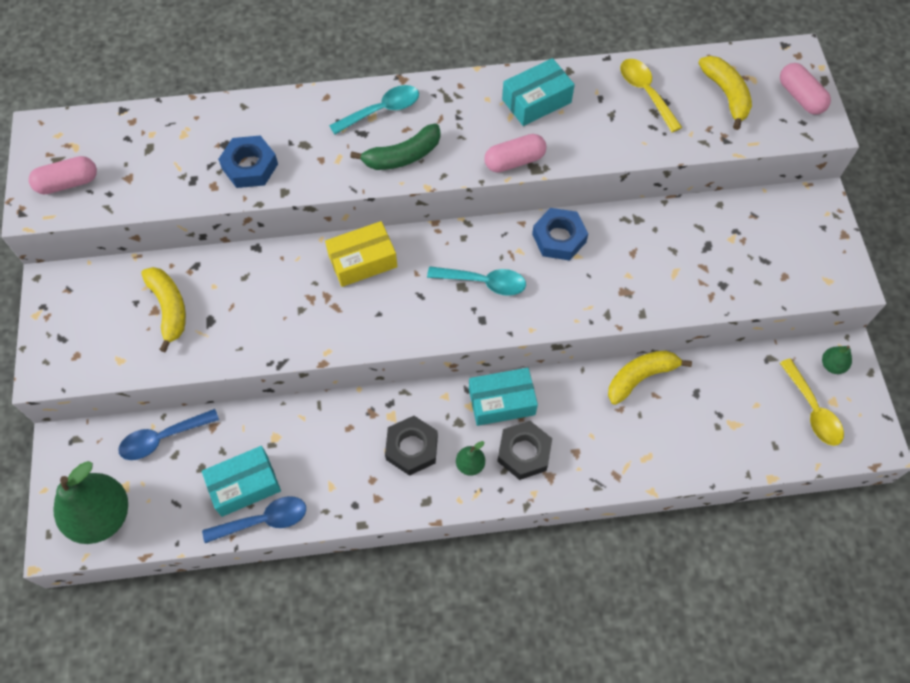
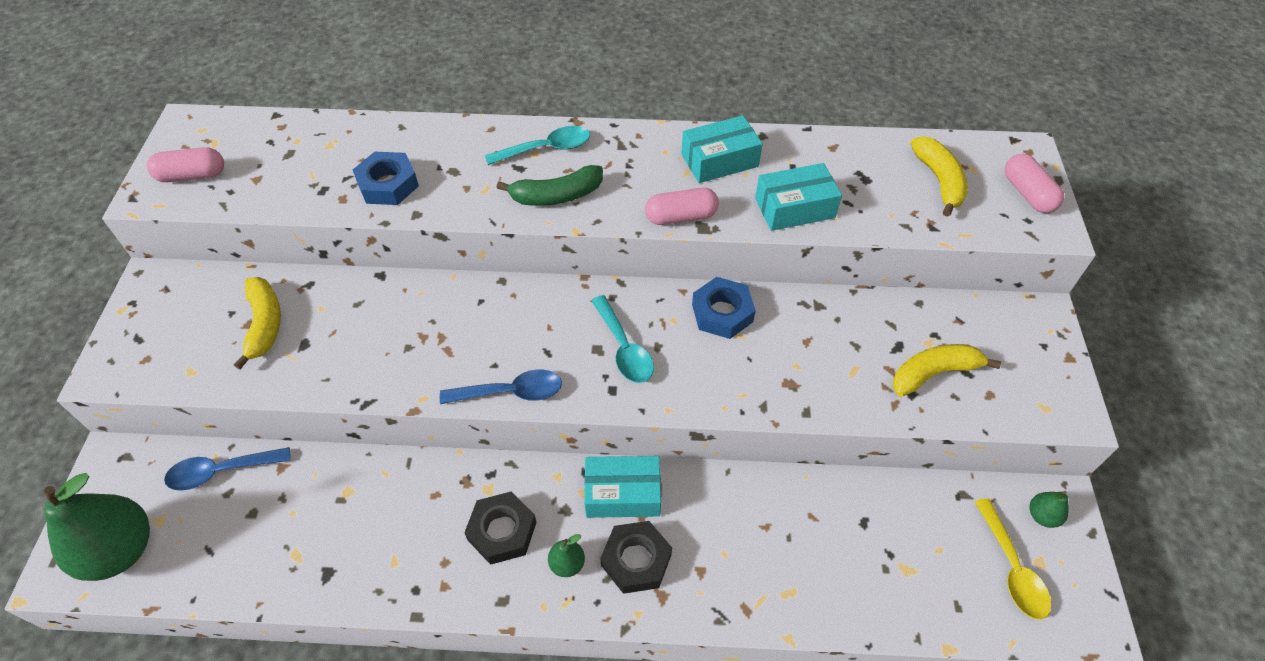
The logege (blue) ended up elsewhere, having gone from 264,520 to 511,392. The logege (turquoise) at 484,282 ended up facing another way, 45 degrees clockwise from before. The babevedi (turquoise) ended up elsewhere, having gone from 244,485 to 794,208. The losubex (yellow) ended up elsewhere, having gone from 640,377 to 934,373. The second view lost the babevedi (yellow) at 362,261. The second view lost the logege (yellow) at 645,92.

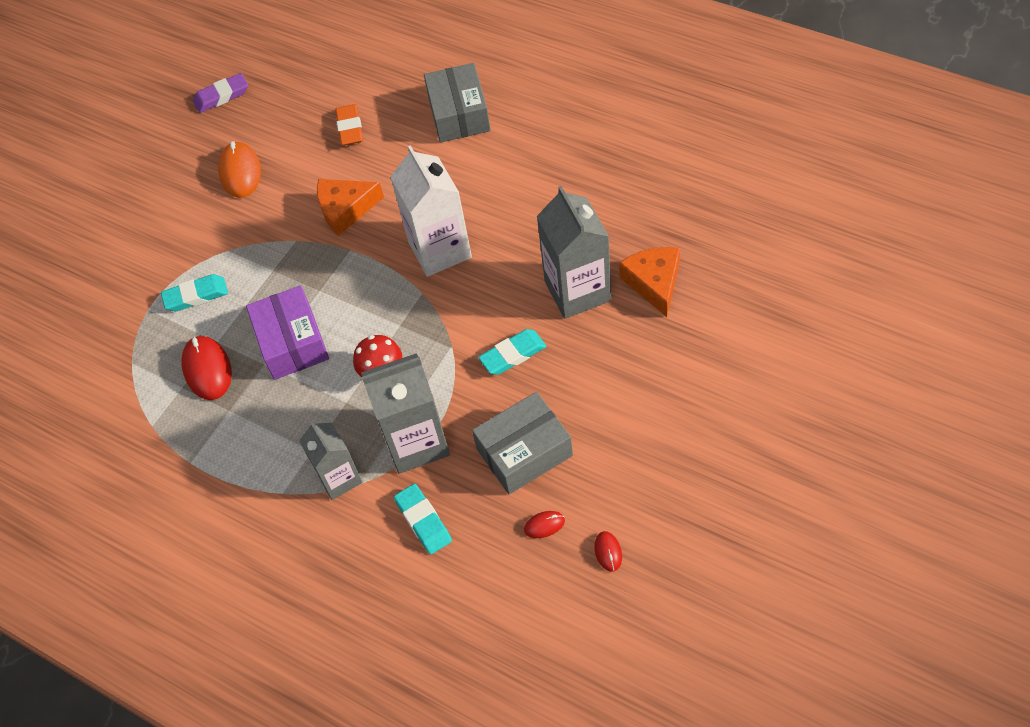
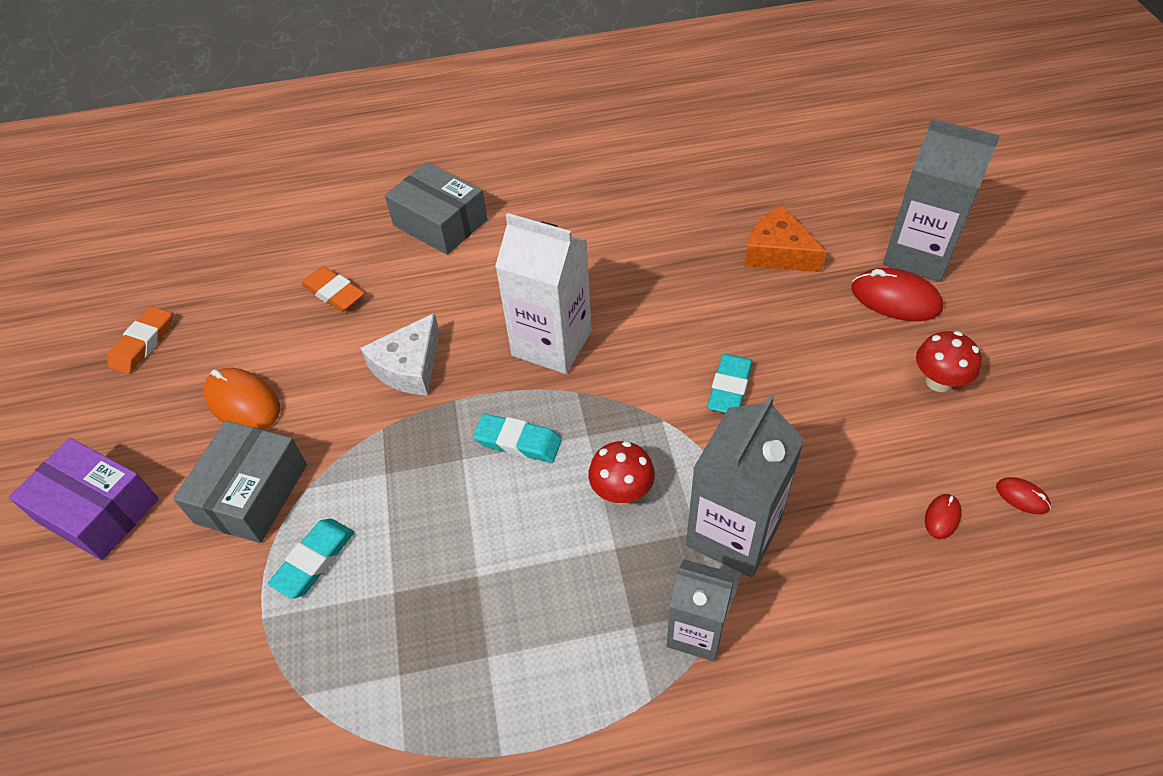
The babevedi (purple) ended up elsewhere, having gone from 292,342 to 98,510. What was the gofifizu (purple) at 222,96 turned into the gofifizu (orange) at 143,344. The babevedi (grey) ended up elsewhere, having gone from 524,452 to 251,493. What was the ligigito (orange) at 345,209 turned into the ligigito (white) at 409,366. The gofifizu (turquoise) ended up elsewhere, having gone from 423,521 to 518,442. The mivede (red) ended up elsewhere, having gone from 207,369 to 895,299. The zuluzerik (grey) ended up elsewhere, having gone from 577,291 to 919,255. The second view gained the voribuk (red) at 938,381.

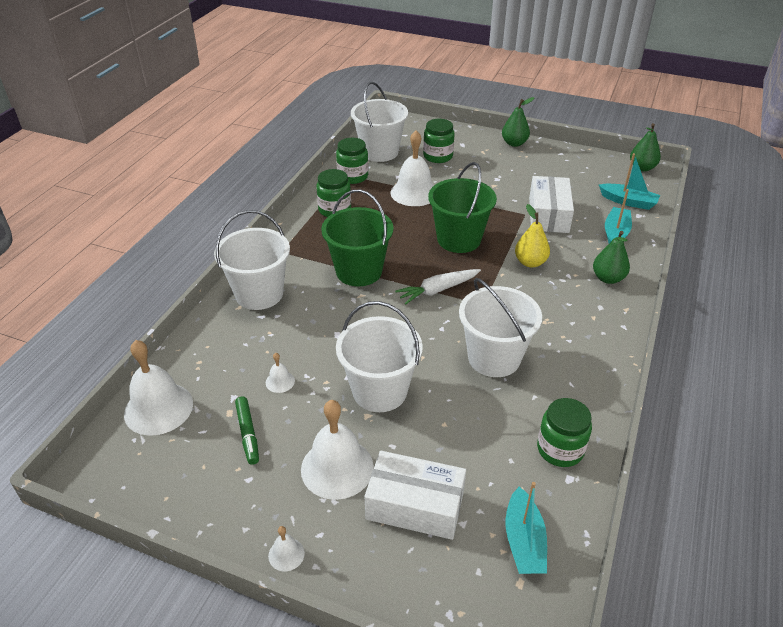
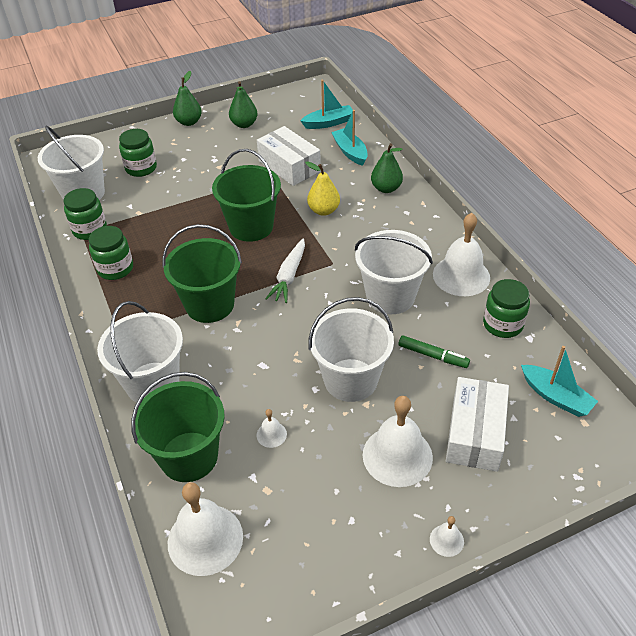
The second view gained the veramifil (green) at 189,456. The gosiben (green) ended up elsewhere, having gone from 642,168 to 244,124. The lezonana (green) ended up elsewhere, having gone from 248,433 to 433,356. The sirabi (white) ended up elsewhere, having gone from 414,192 to 461,276. The babevedi (white) at 415,505 ended up facing another way, 45 degrees counterclockwise from before.

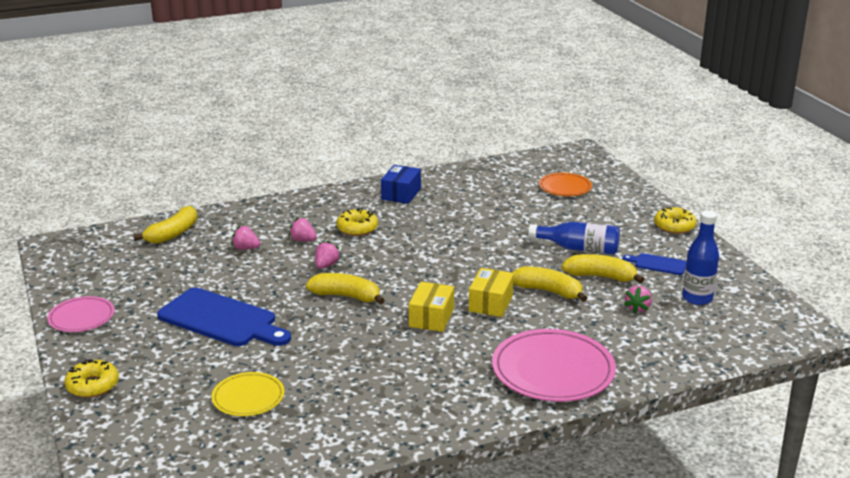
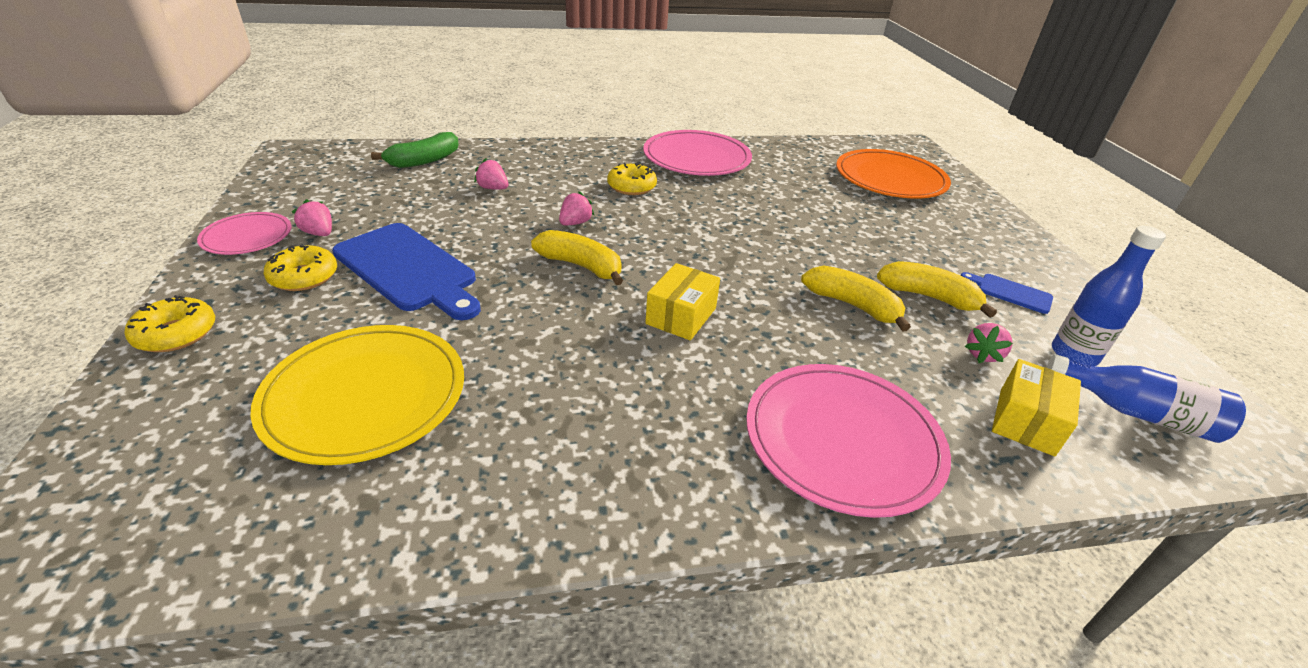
The size of the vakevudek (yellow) at 248,397 changed by a factor of 1.76. The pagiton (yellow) ended up elsewhere, having gone from 674,226 to 304,277. The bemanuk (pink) ended up elsewhere, having gone from 303,240 to 319,233. What was the losubex (yellow) at 173,234 turned into the losubex (green) at 424,161. Where the babevedi (blue) stood at 401,194, the vakevudek (pink) came to stand at 696,158. The size of the vakevudek (orange) at 565,187 changed by a factor of 1.76. The babevedi (yellow) ended up elsewhere, having gone from 490,303 to 1026,421. The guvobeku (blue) ended up elsewhere, having gone from 578,248 to 1136,412.

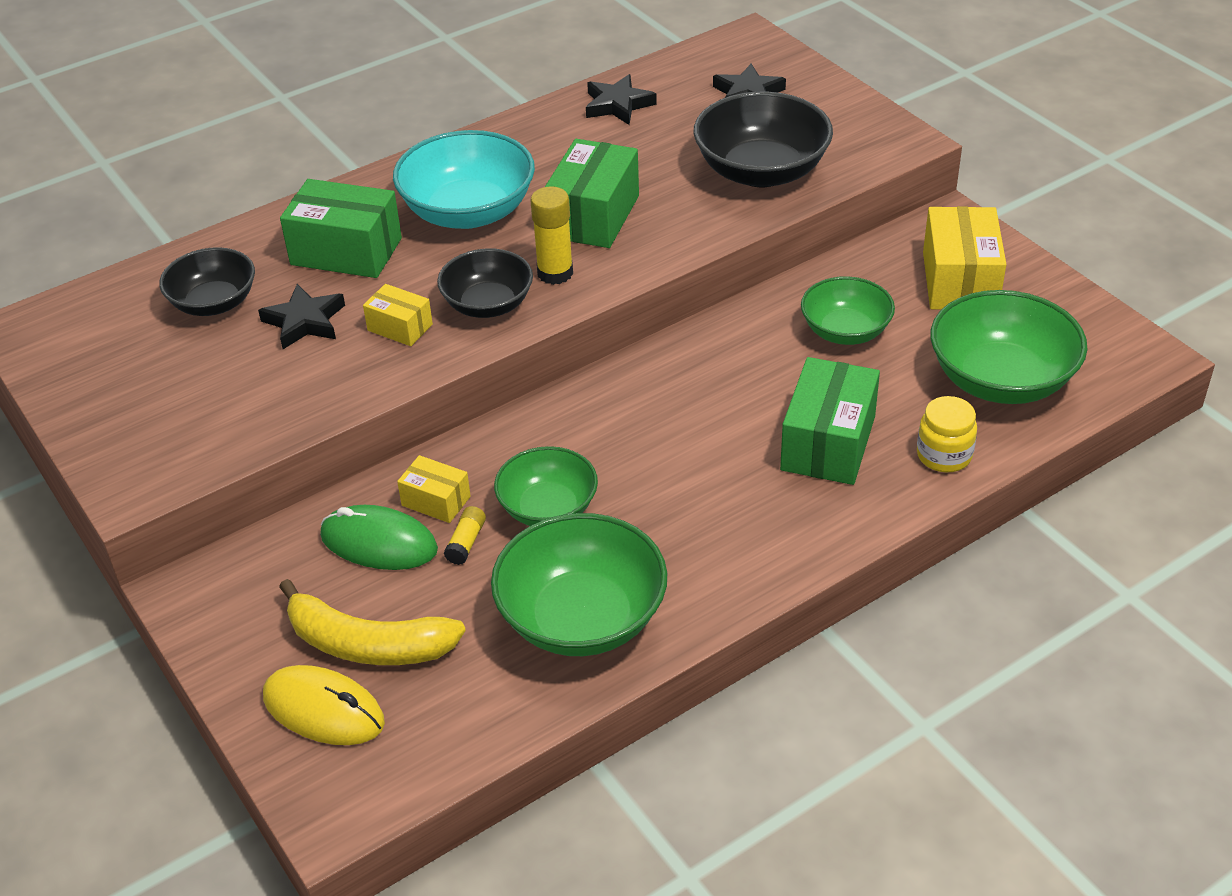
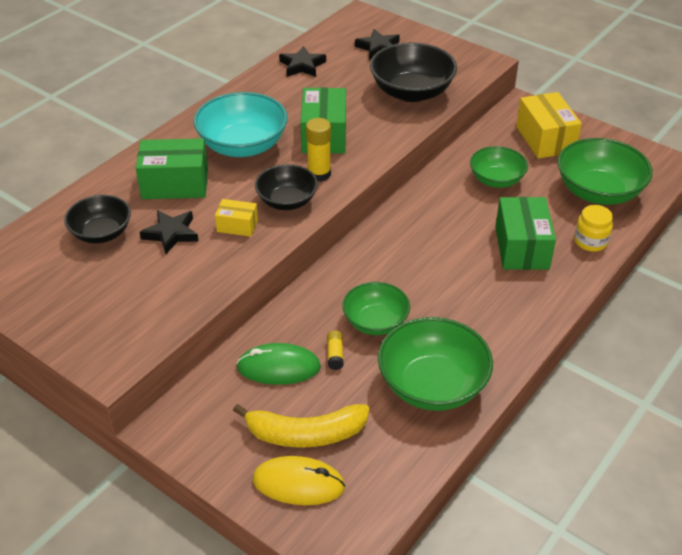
The second view lost the babevedi (yellow) at 436,501.

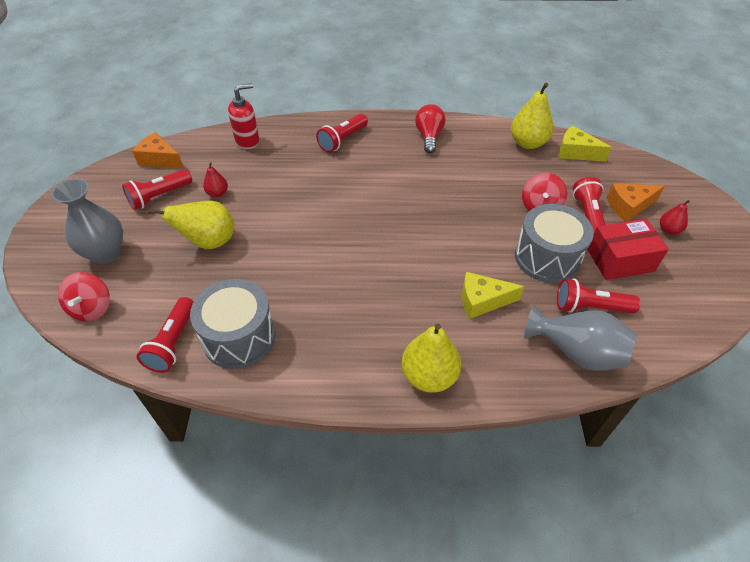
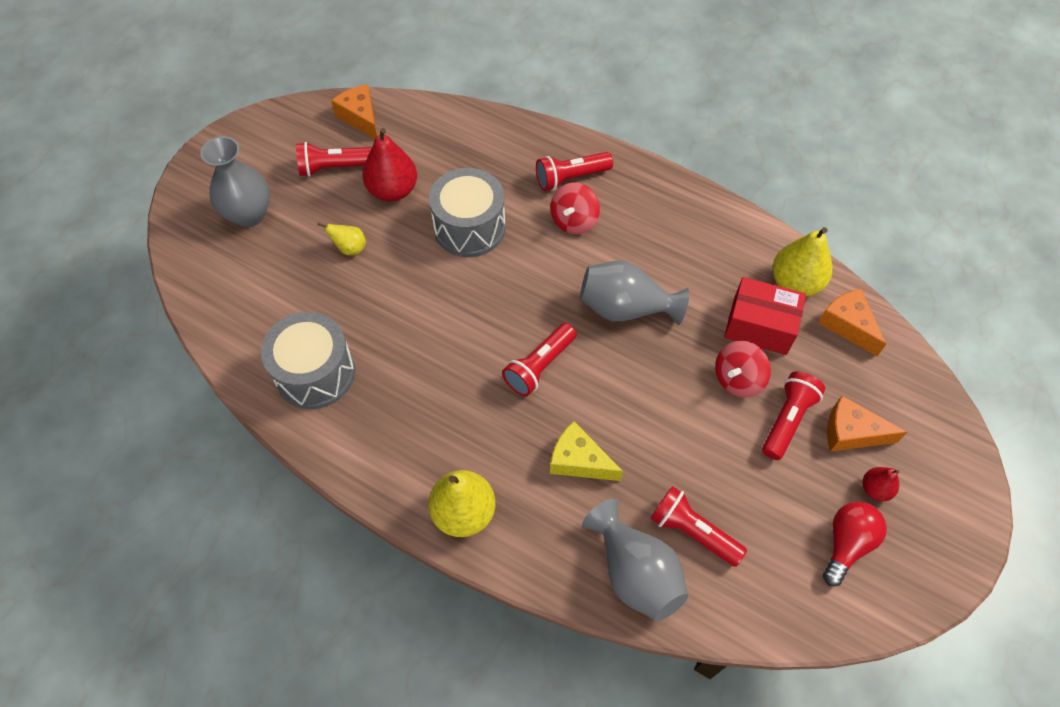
The size of the gosiben (yellow) at 209,242 changed by a factor of 0.53. The size of the gosiben (red) at 217,193 changed by a factor of 1.88. The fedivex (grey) ended up elsewhere, having gone from 547,258 to 469,227. The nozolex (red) ended up elsewhere, having gone from 173,343 to 539,366. The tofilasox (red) ended up elsewhere, having gone from 92,308 to 574,221. The second view gained the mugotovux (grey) at 626,308. The babevedi (red) ended up elsewhere, having gone from 620,260 to 759,326. What was the ligigito (yellow) at 575,152 turned into the ligigito (orange) at 847,325. The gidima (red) ended up elsewhere, having gone from 429,136 to 846,544. The second view lost the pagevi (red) at 247,141.

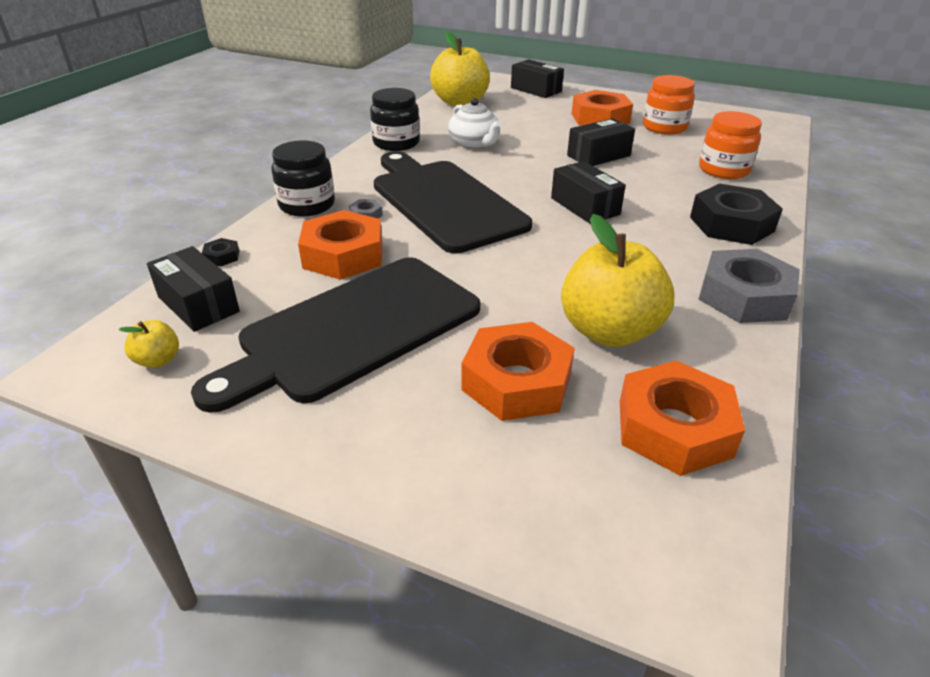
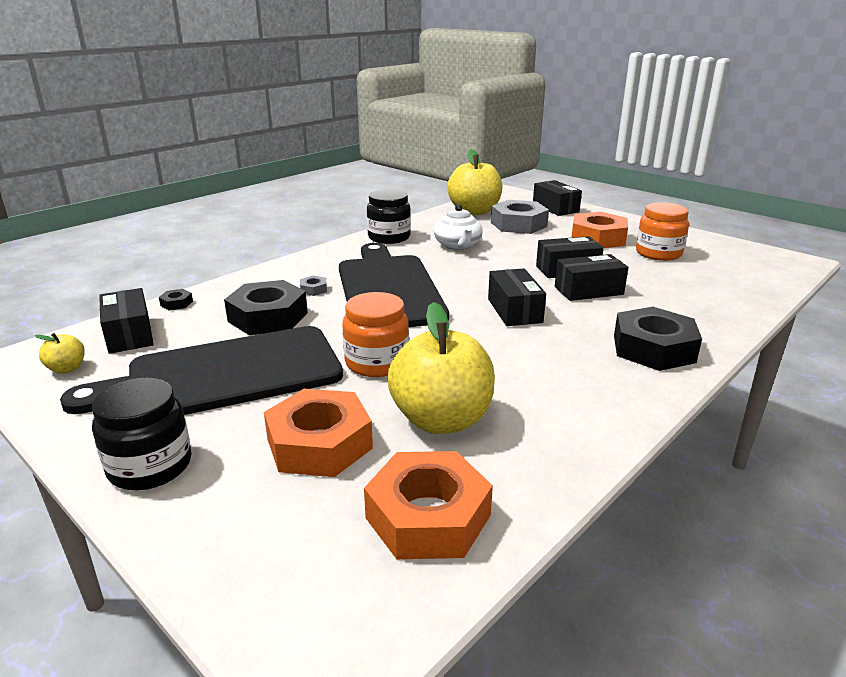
The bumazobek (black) ended up elsewhere, having gone from 307,205 to 150,466. What was the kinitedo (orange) at 343,255 turned into the kinitedo (black) at 268,317. The bumazobek (orange) ended up elsewhere, having gone from 723,170 to 377,363. The kinitedo (grey) ended up elsewhere, having gone from 744,296 to 518,224. The second view gained the babevedi (black) at 588,290.

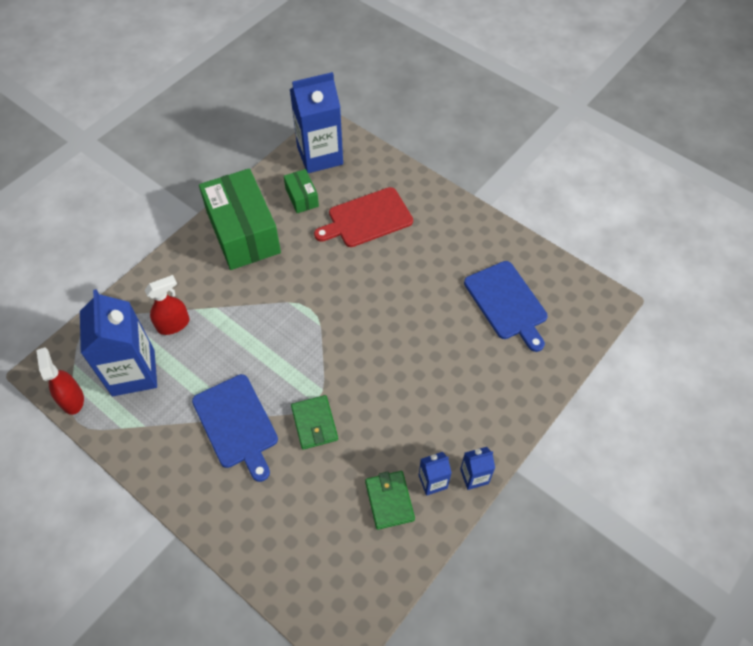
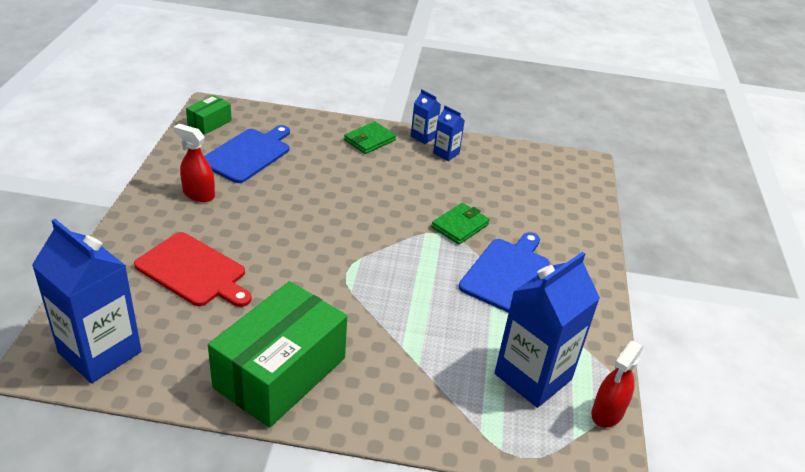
The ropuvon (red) ended up elsewhere, having gone from 173,324 to 198,194. The babevedi (green) ended up elsewhere, having gone from 302,197 to 209,123. The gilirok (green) ended up elsewhere, having gone from 389,501 to 369,140.

